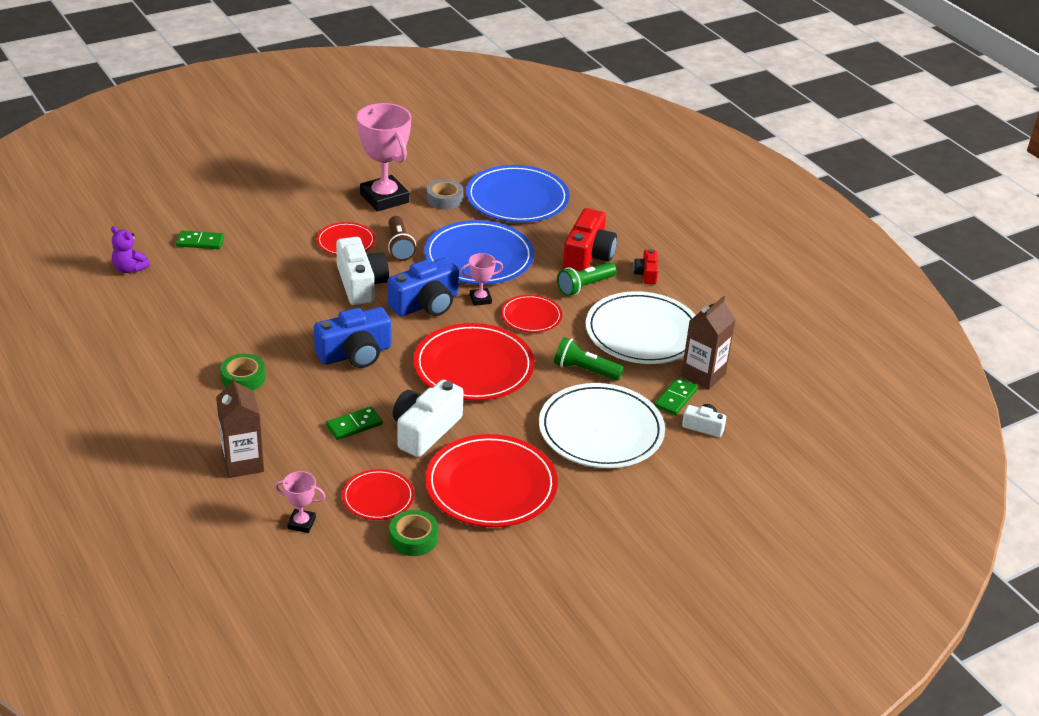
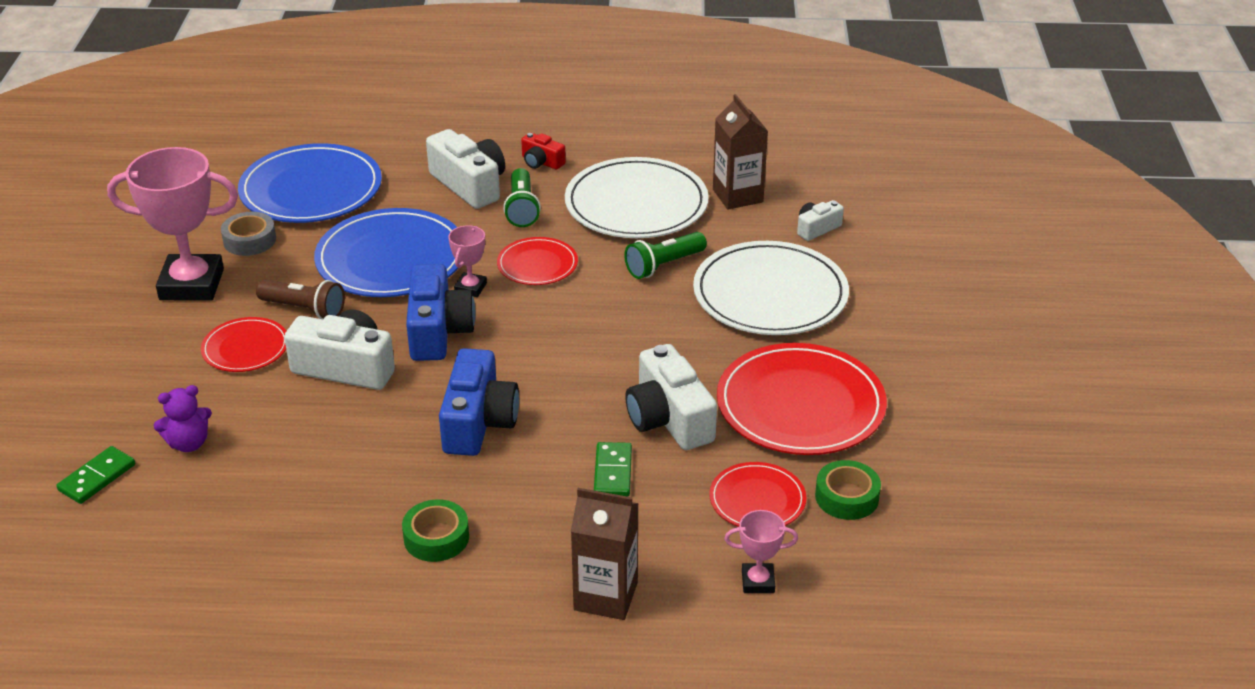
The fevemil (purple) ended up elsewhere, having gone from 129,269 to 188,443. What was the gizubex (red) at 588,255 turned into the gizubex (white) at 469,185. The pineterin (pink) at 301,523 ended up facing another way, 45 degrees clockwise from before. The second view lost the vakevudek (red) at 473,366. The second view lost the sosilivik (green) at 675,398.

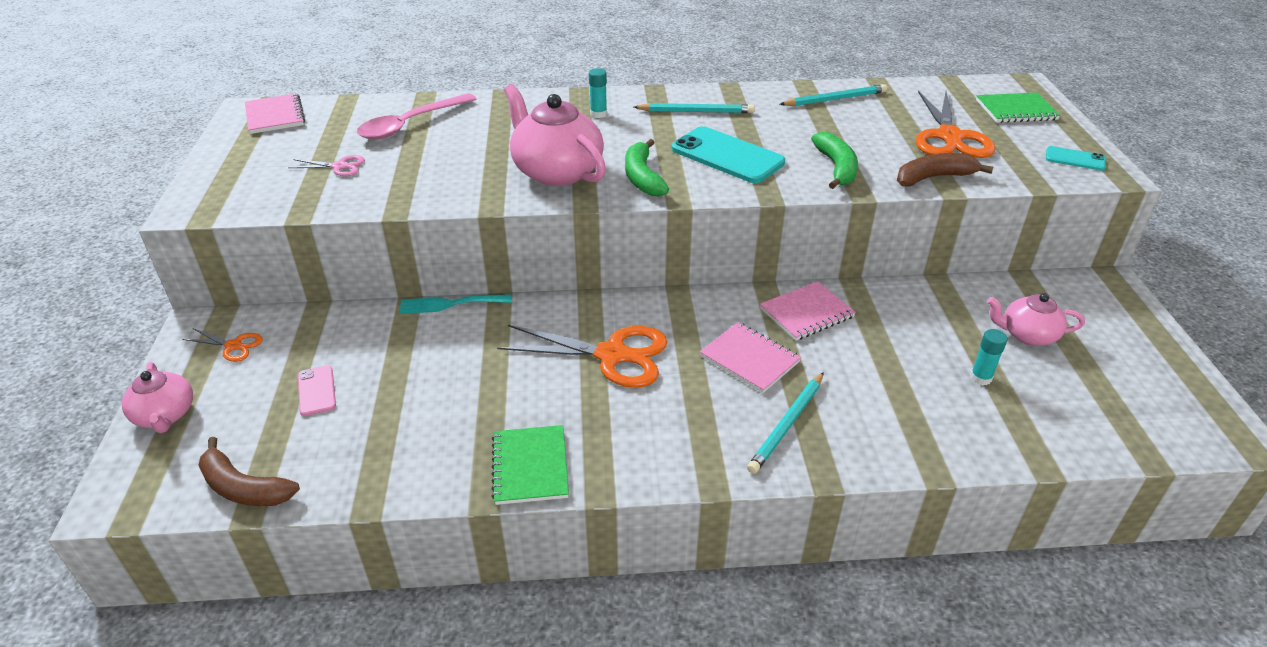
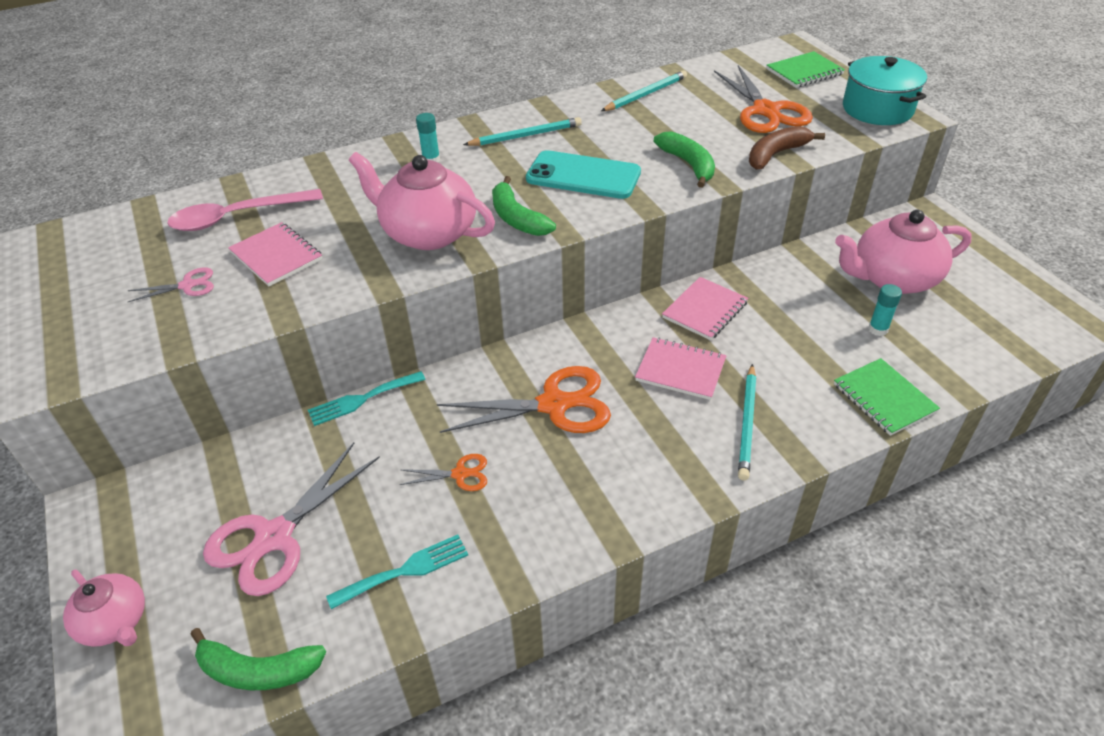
The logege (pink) at 410,124 ended up facing another way, 45 degrees clockwise from before. What was the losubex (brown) at 244,487 turned into the losubex (green) at 258,670. Where the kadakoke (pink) stood at 317,391, the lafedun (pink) came to stand at 274,537. The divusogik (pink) ended up elsewhere, having gone from 275,116 to 276,256. The second view gained the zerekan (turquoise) at 405,570. The lafedun (orange) ended up elsewhere, having gone from 233,346 to 460,474. The divusogik (green) ended up elsewhere, having gone from 530,466 to 884,398. The size of the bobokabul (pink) at 1027,335 changed by a factor of 1.71. Where the kadakoke (turquoise) stood at 1075,159, the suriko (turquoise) came to stand at 877,109.

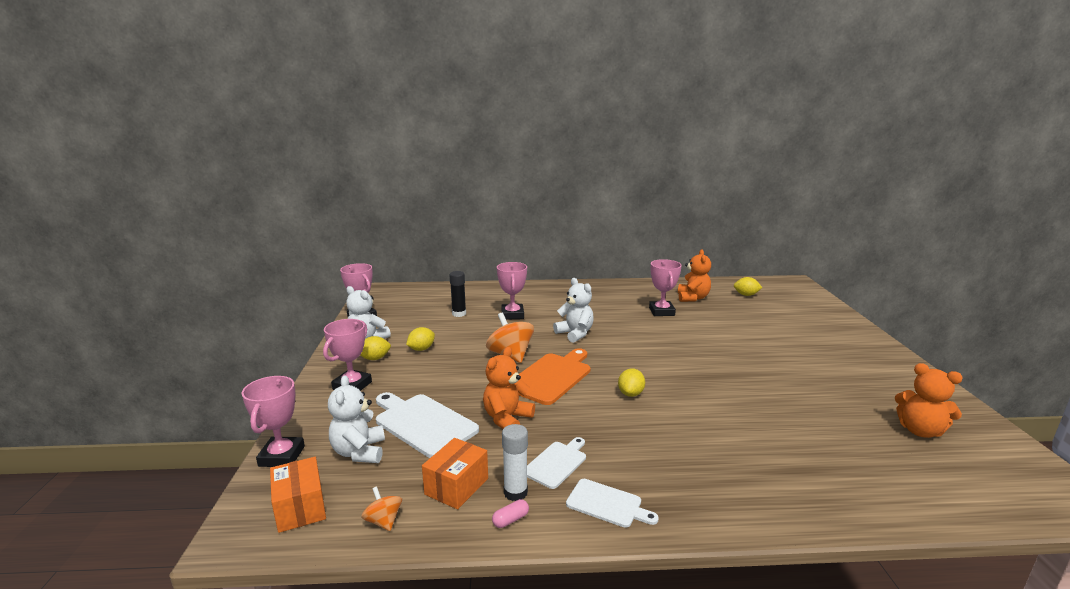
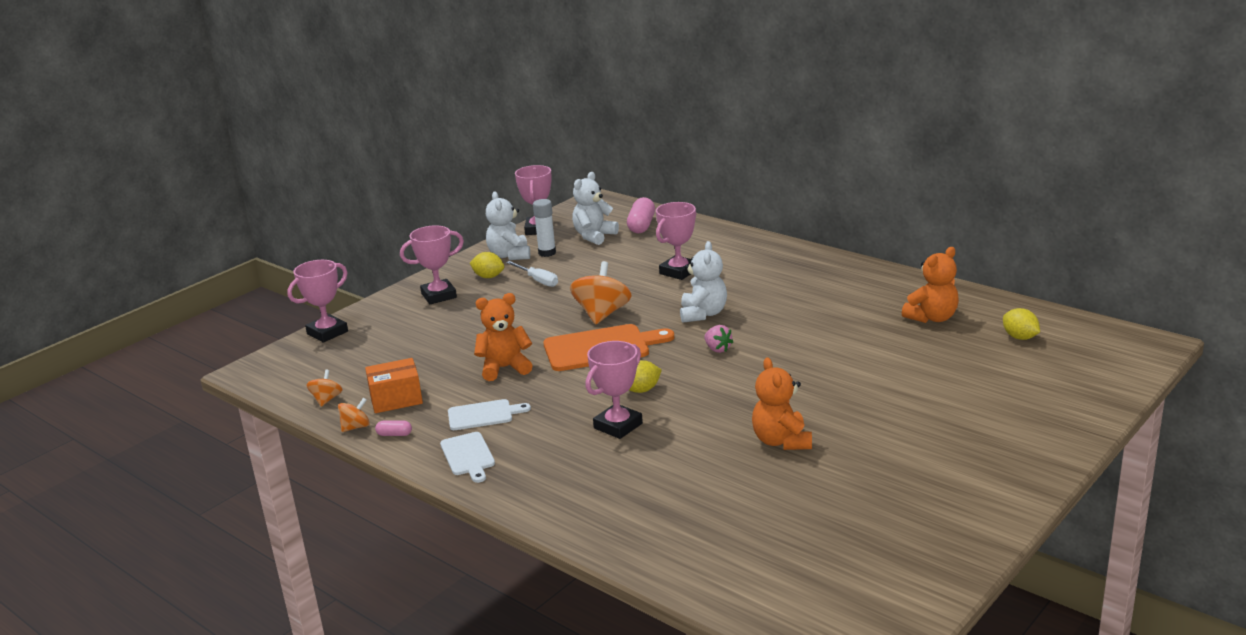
The second view gained the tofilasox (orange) at 356,427. Where the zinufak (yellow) stood at 421,349, the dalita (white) came to stand at 538,281. The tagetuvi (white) ended up elsewhere, having gone from 515,493 to 547,253. The fevemil (white) ended up elsewhere, having gone from 359,452 to 594,236. The pineterin (pink) ended up elsewhere, having gone from 661,311 to 618,426. The second view gained the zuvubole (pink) at 641,225. The second view gained the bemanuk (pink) at 717,349. The fevemil (orange) ended up elsewhere, having gone from 920,431 to 781,441. The second view lost the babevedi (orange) at 300,508. The second view lost the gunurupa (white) at 423,423. The second view lost the tagetuvi (black) at 459,314.

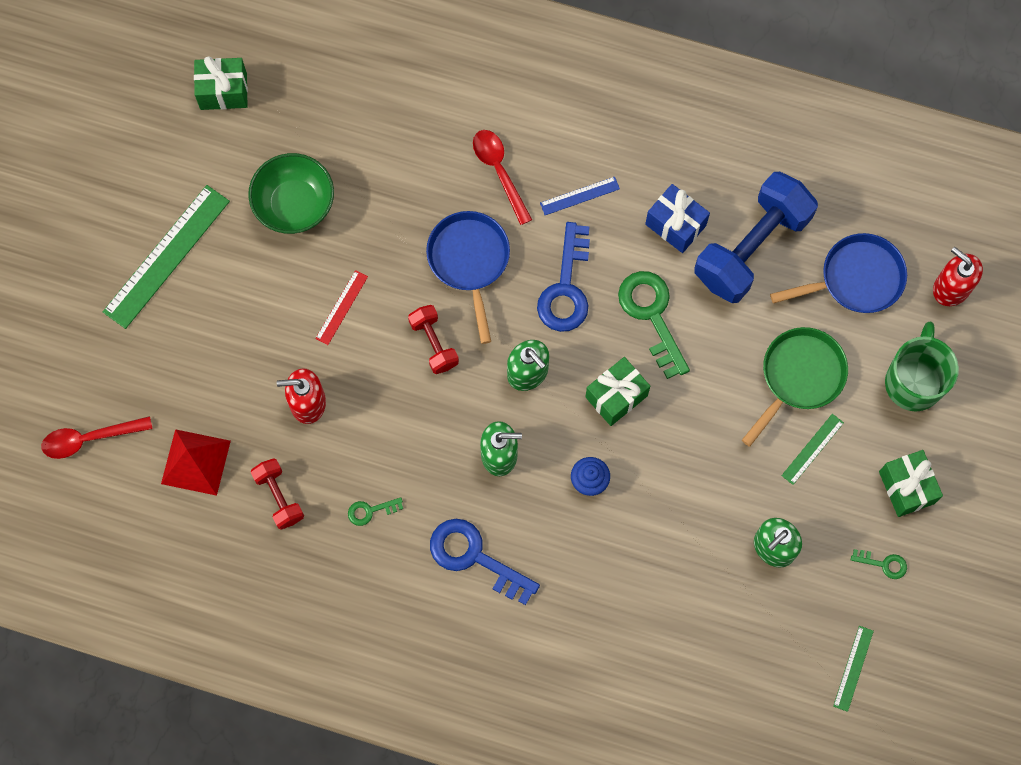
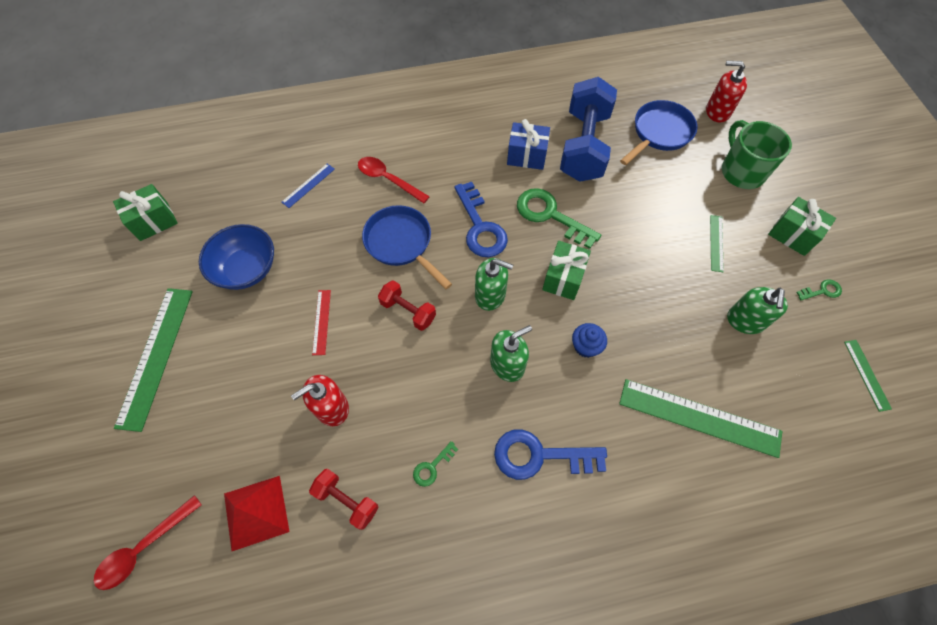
What was the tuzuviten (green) at 294,204 turned into the tuzuviten (blue) at 246,269. The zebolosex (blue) ended up elsewhere, having gone from 579,196 to 308,185. The second view gained the zebolosex (green) at 699,417. The second view lost the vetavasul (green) at 799,377.

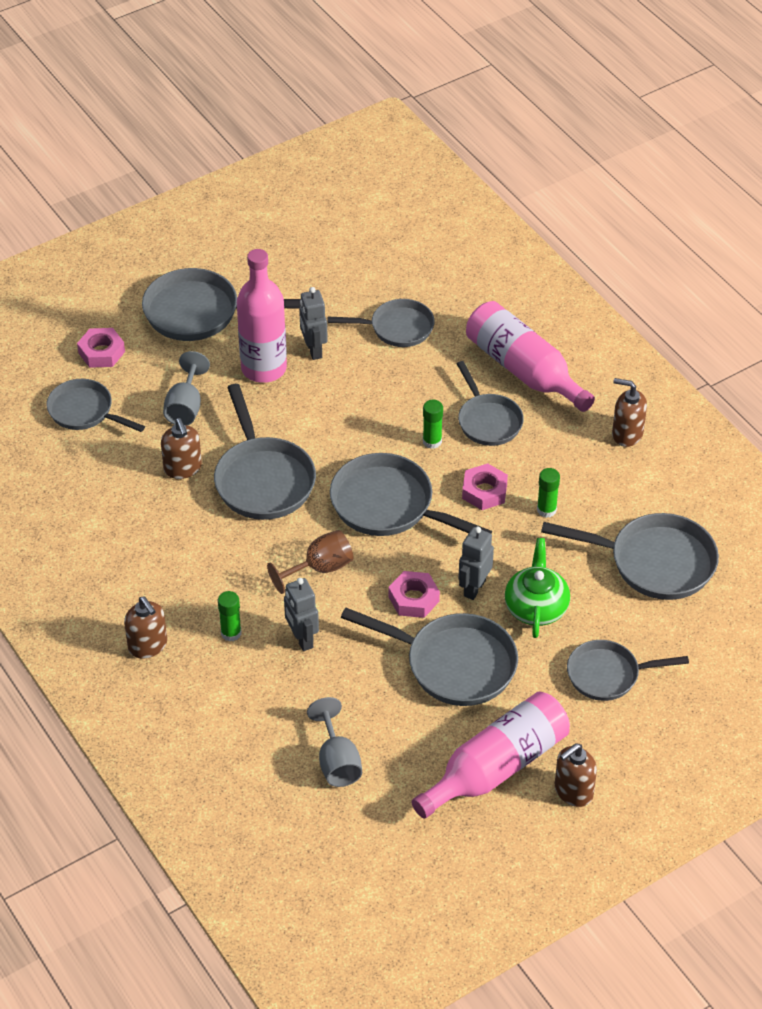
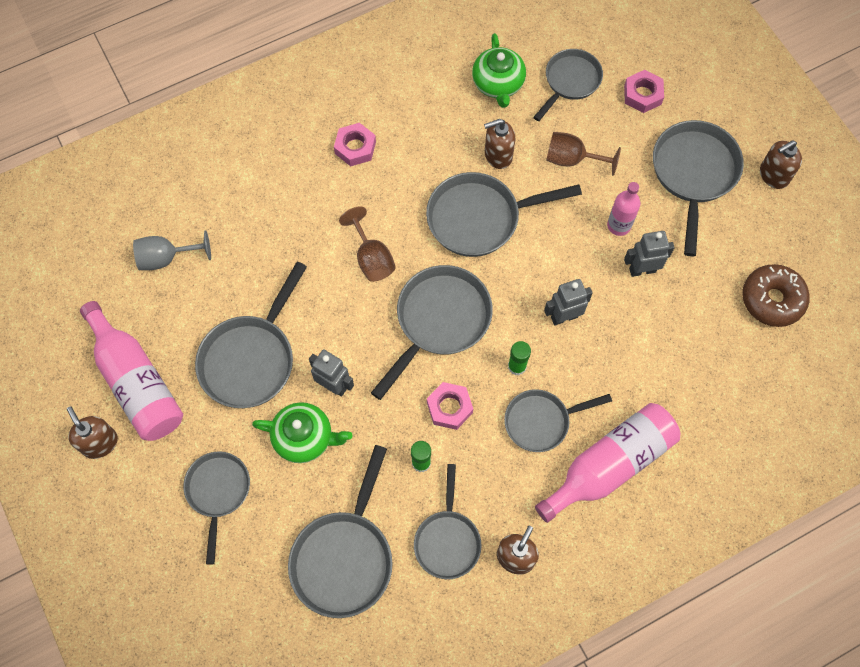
The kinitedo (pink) ended up elsewhere, having gone from 413,599 to 355,147. The vetavasul (grey) ended up elsewhere, having gone from 397,328 to 447,540. The second view gained the bobokabul (green) at 498,84. The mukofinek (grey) ended up elsewhere, having gone from 302,639 to 564,317. What was the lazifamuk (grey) at 185,407 turned into the lazifamuk (brown) at 572,159. The size of the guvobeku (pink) at 264,368 changed by a factor of 0.56. The second view gained the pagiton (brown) at 772,299. The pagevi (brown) ended up elsewhere, having gone from 148,645 to 773,175. The second view lost the tagetuvi (green) at 231,633.

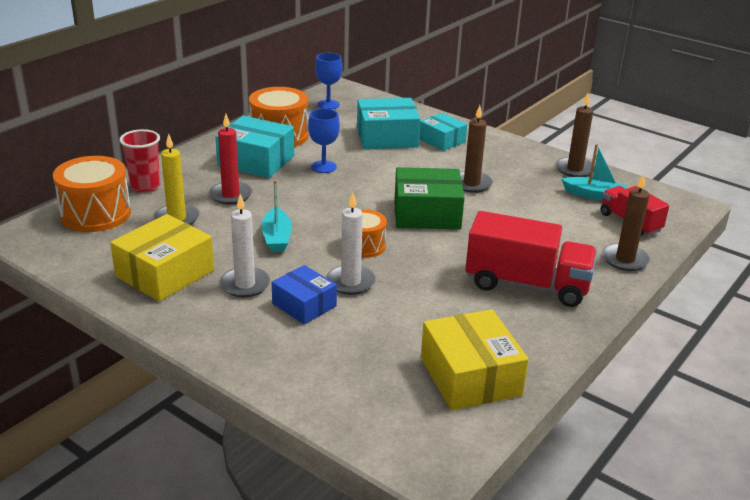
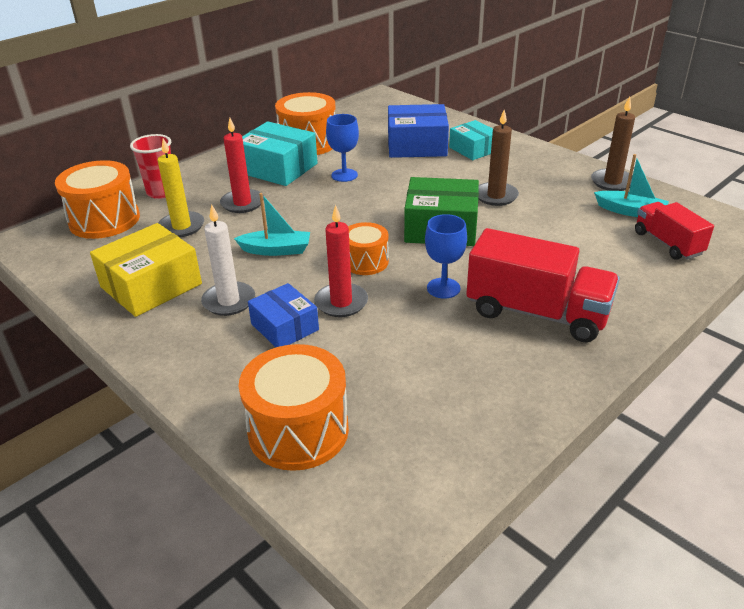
The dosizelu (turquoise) at 276,238 ended up facing another way, 90 degrees counterclockwise from before. The second view gained the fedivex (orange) at 298,430. What was the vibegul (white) at 350,282 turned into the vibegul (red) at 341,302. What was the babevedi (turquoise) at 387,137 turned into the babevedi (blue) at 417,145. The lazifamuk (blue) ended up elsewhere, having gone from 328,104 to 443,288. The second view lost the babevedi (yellow) at 470,376. The second view lost the vibegul (brown) at 625,259.

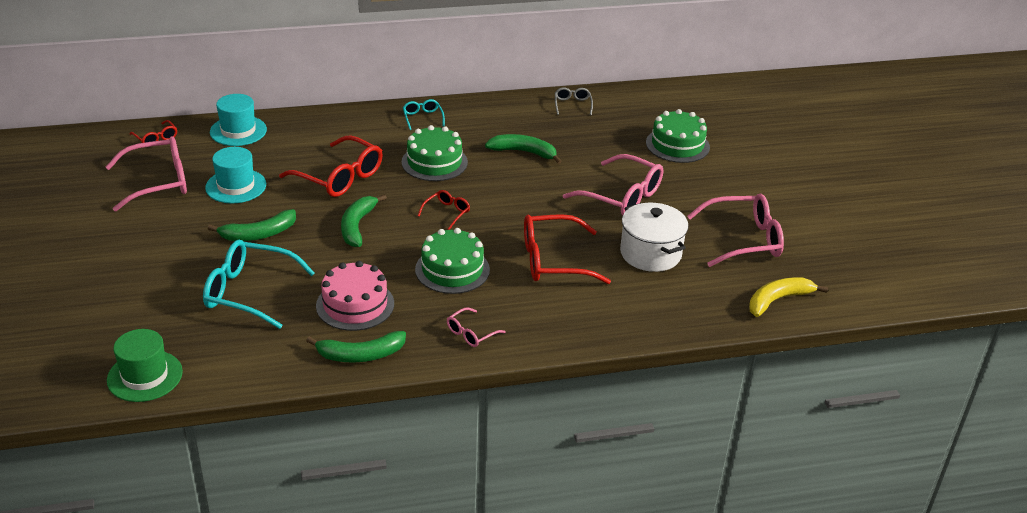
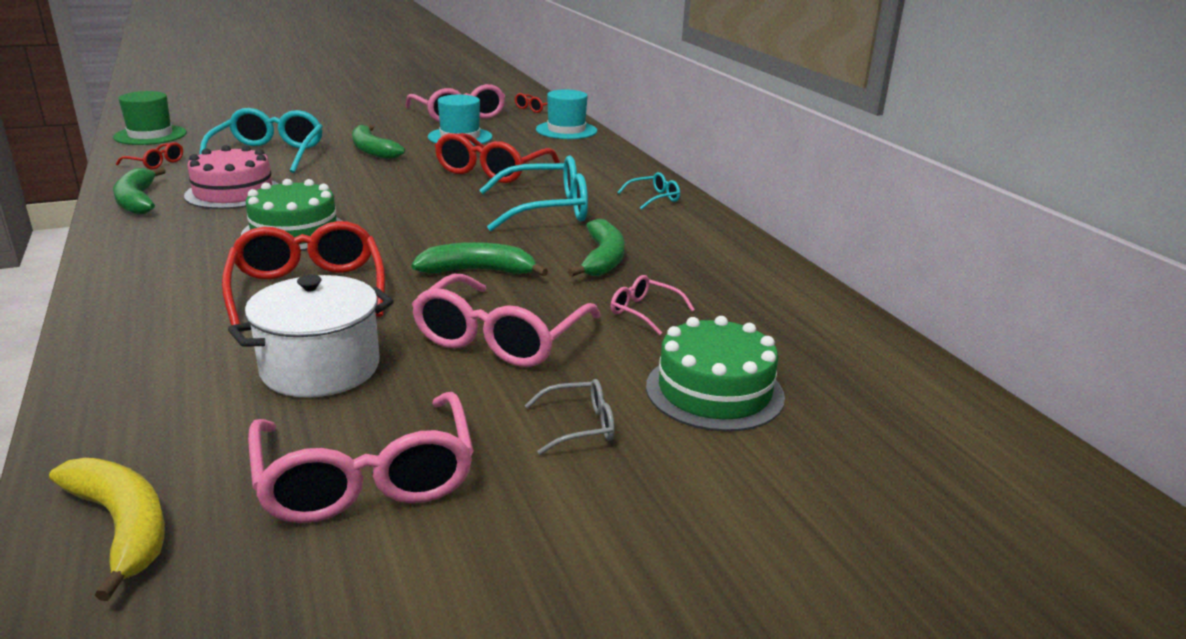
The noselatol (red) ended up elsewhere, having gone from 447,212 to 156,163. The losubex (green) ended up elsewhere, having gone from 357,226 to 478,271. Where the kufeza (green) stood at 434,162, the noselatol (turquoise) came to stand at 547,210. The noselatol (grey) ended up elsewhere, having gone from 572,105 to 580,426. The noselatol (pink) ended up elsewhere, having gone from 471,333 to 644,312.

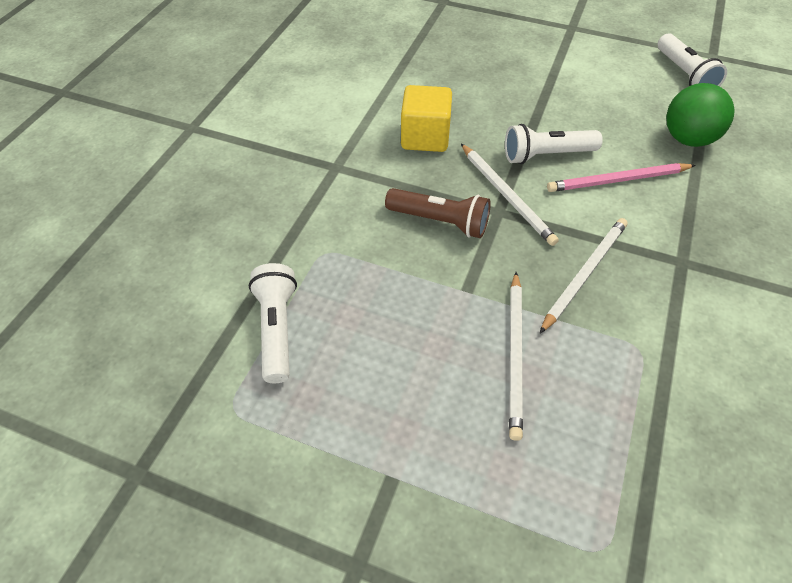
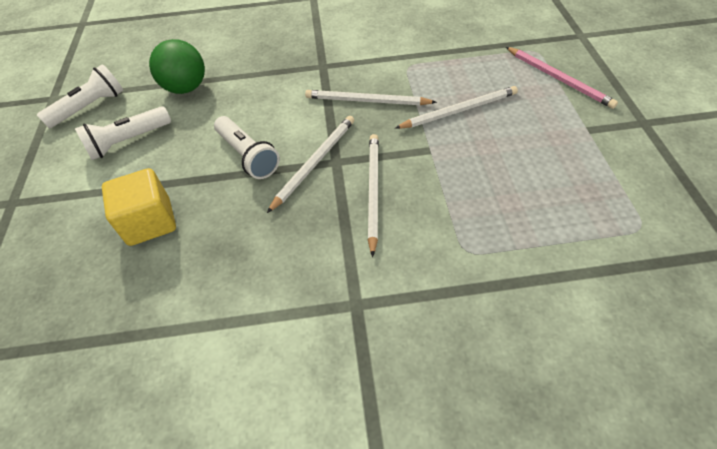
The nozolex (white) ended up elsewhere, having gone from 277,329 to 128,141. The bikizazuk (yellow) ended up elsewhere, having gone from 425,137 to 150,222. Where the nozolex (brown) stood at 440,221, the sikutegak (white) came to stand at 373,191. The sikutegak (pink) ended up elsewhere, having gone from 617,180 to 558,79.

